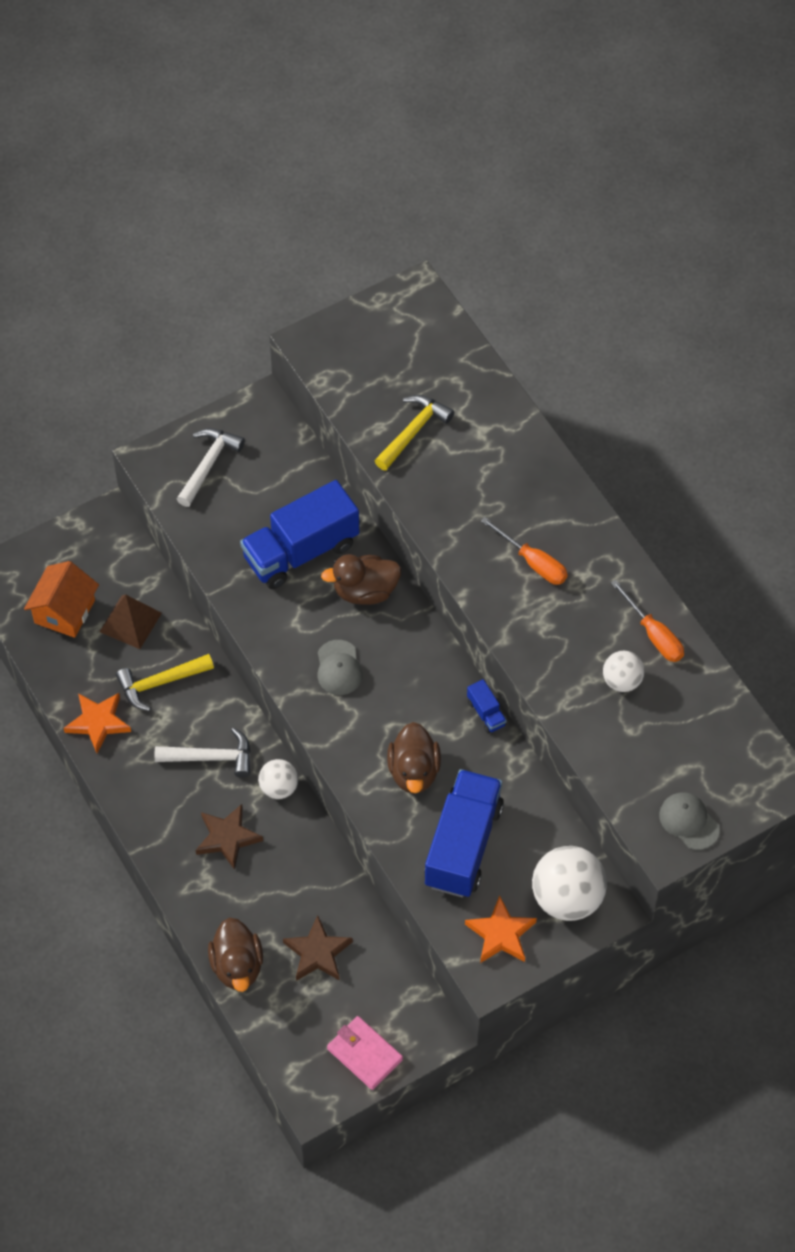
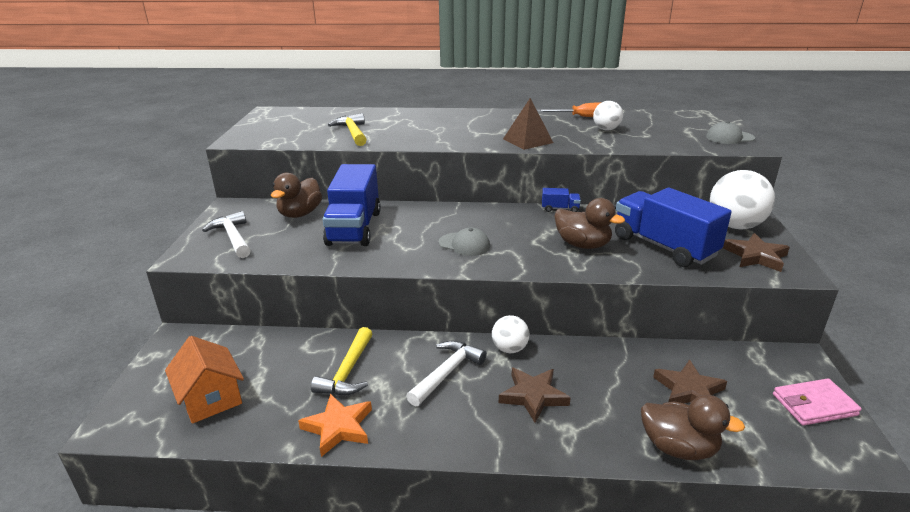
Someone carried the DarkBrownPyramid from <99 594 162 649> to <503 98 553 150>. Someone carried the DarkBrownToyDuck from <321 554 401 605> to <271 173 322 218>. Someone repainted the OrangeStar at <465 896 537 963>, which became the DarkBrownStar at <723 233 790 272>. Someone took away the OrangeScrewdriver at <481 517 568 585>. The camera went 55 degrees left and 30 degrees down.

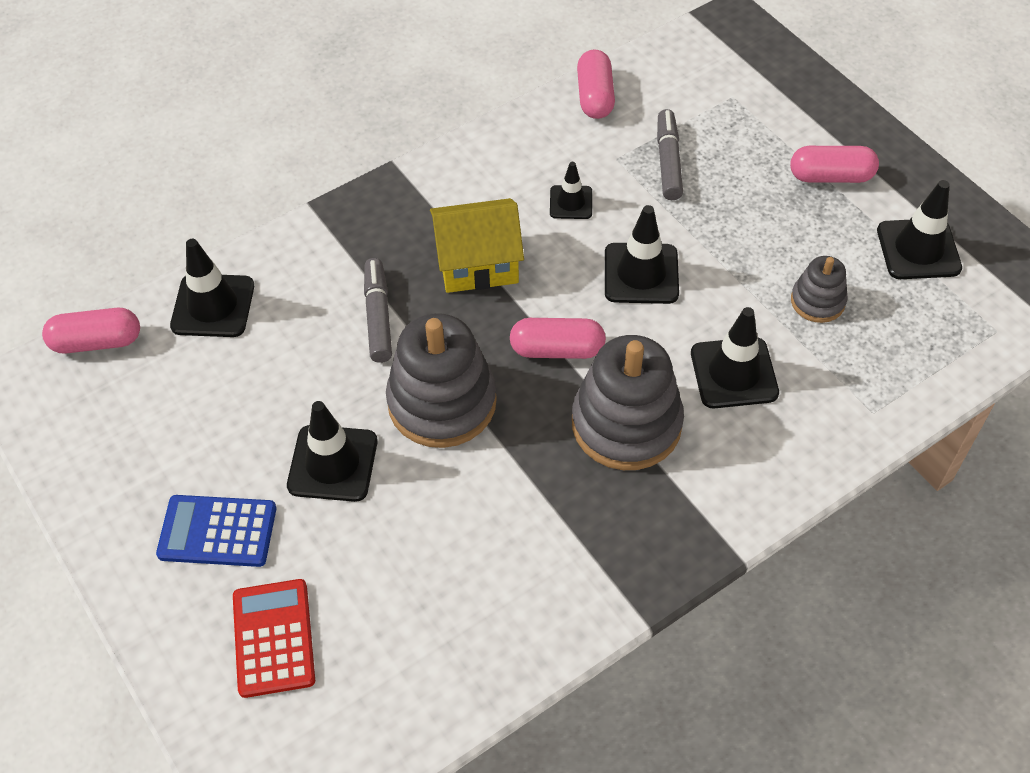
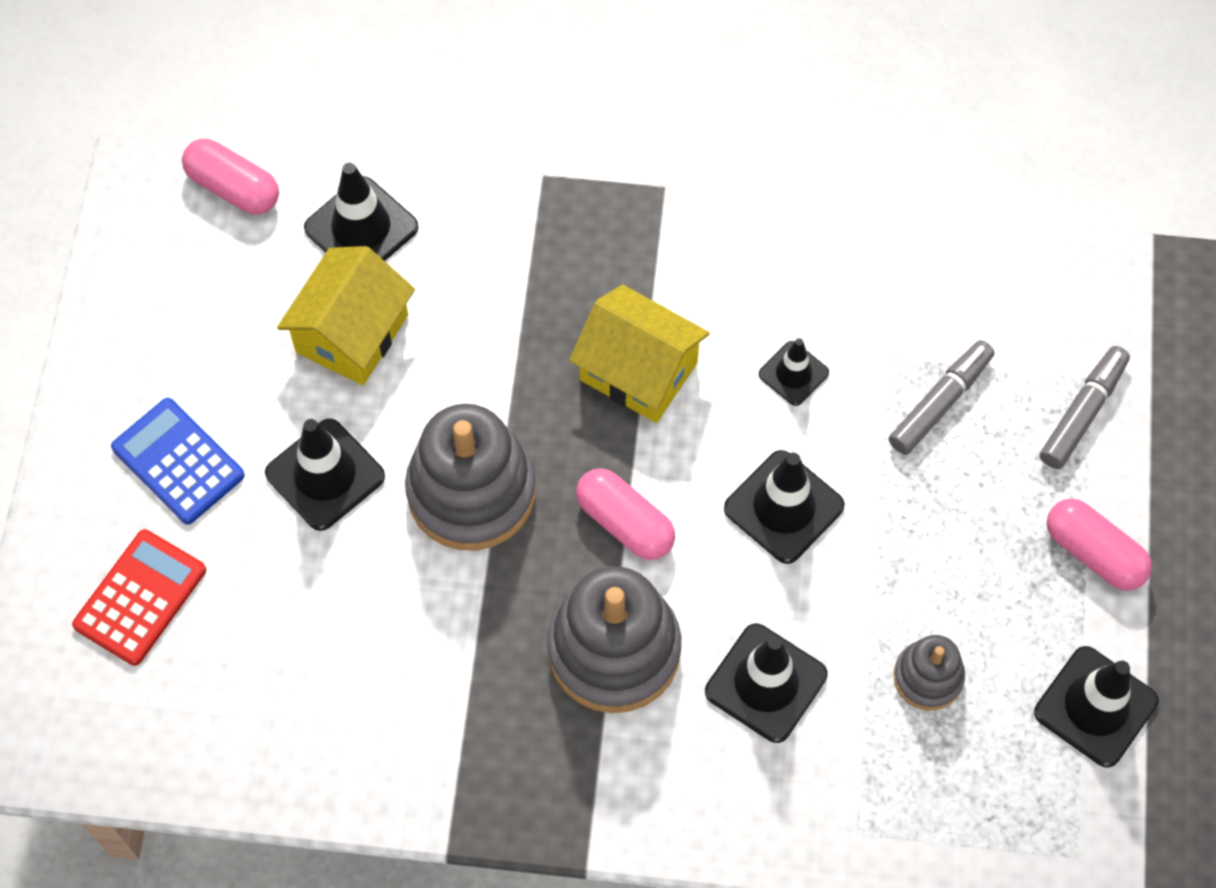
Someone carried the GreyMarkerPen from <364 258 392 363> to <1040 346 1130 469>. Someone took away the RosePinkPill at <577 49 615 119>. Someone put down the BrightYellowToyHouse at <277 246 415 385>. The camera went 40 degrees right and 10 degrees up.

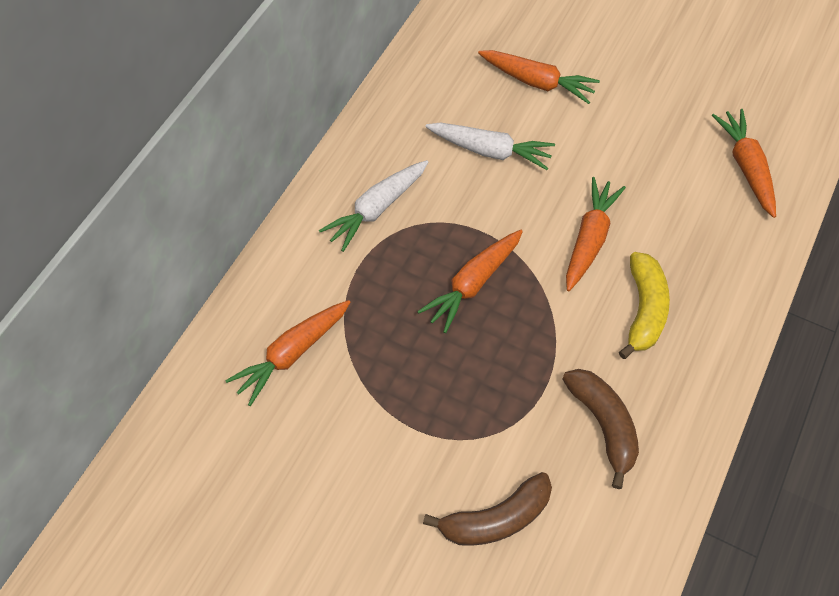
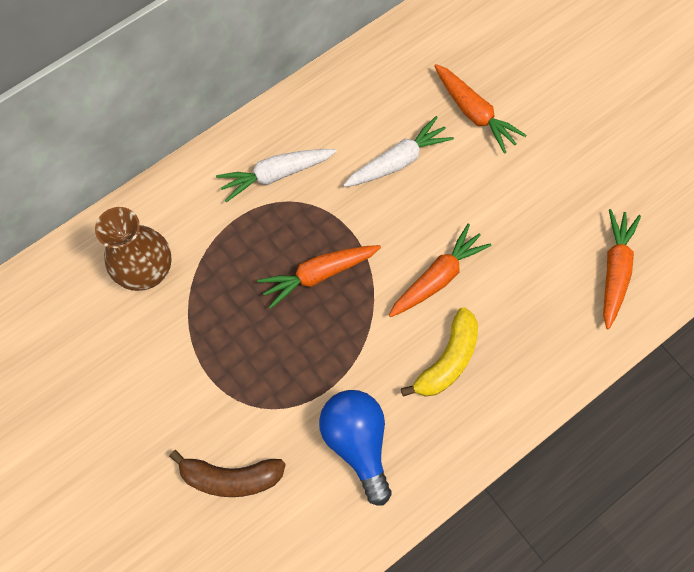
Someone swapped the OrangeCarrot at <225 300 351 406> for the DarkBrownVase at <95 207 172 291>. Someone rotated the WhiteCarrot at <425 123 555 170> by 75 degrees counterclockwise. Someone swapped the DarkBrownToyBanana at <562 369 639 489> for the CobaltLightbulb at <319 390 391 506>. The camera went 25 degrees right and 10 degrees up.

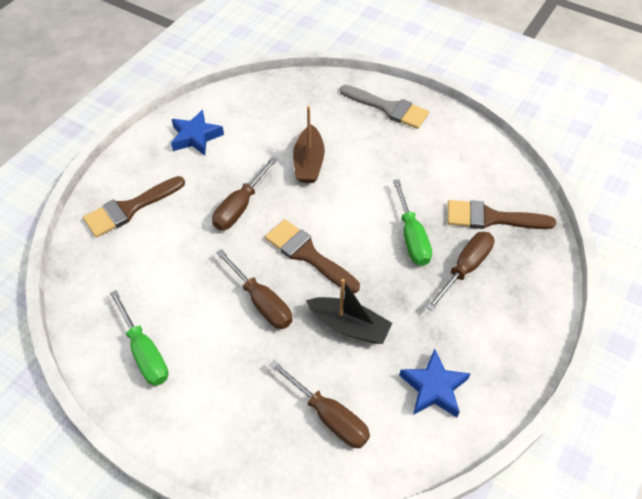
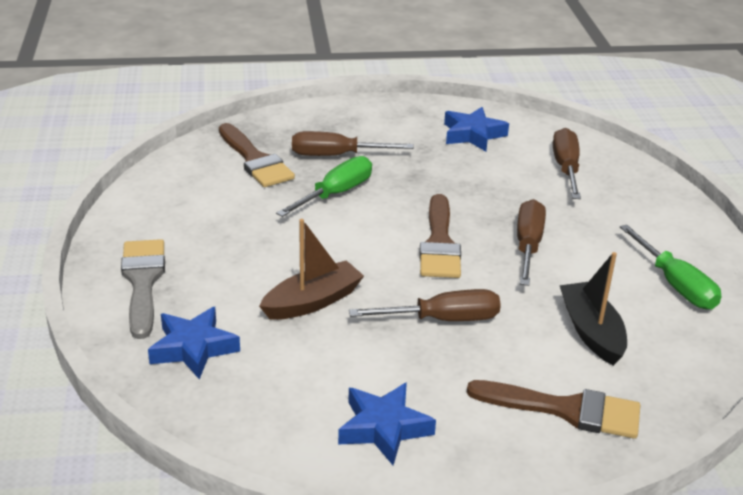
Someone rotated the EmeraldScrewdriver at <110 290 168 386> by 135 degrees clockwise. Someone carried the BlackSailboat from <306 279 392 344> to <559 252 627 366>. Someone put down the CobaltStar at <148 307 240 379>. The camera went 130 degrees left and 20 degrees down.

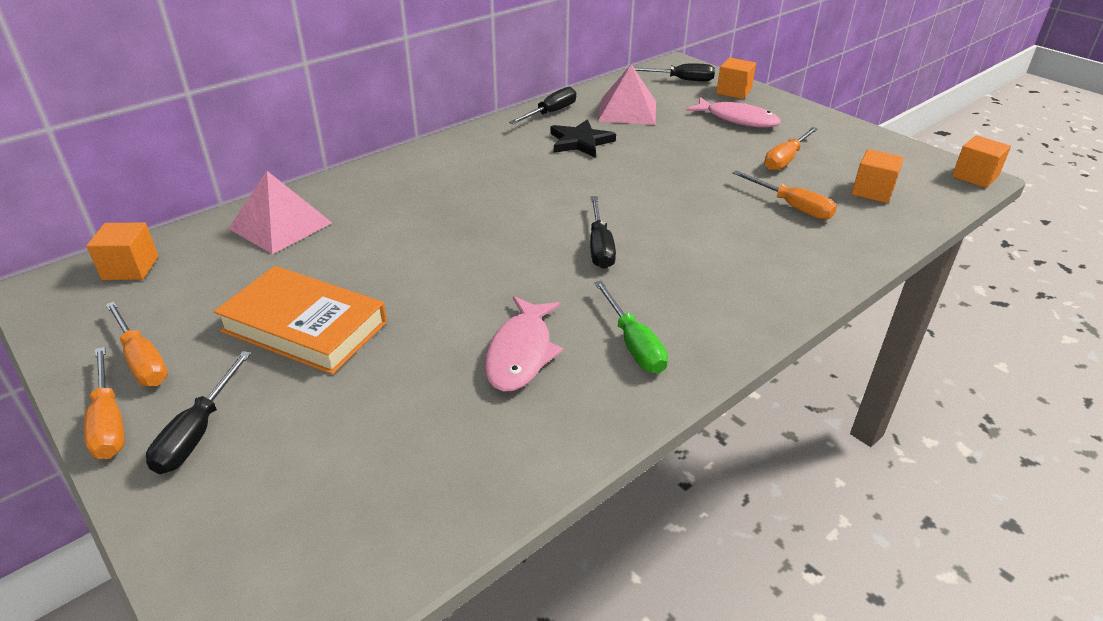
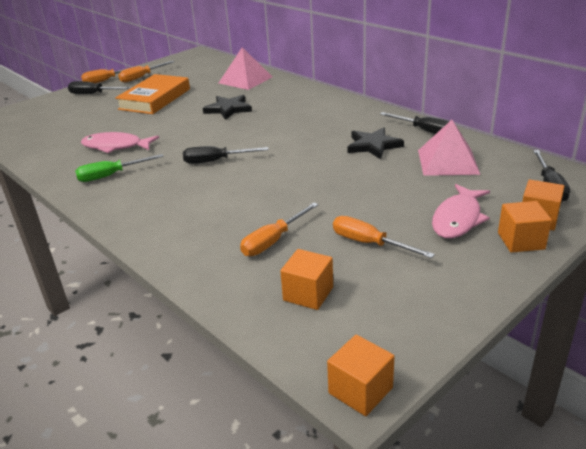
Someone carried the OrangeBlock from <86 222 158 280> to <498 201 552 253>. Someone put down the BlackStar at <203 95 252 120>. The camera went 90 degrees right and 5 degrees down.

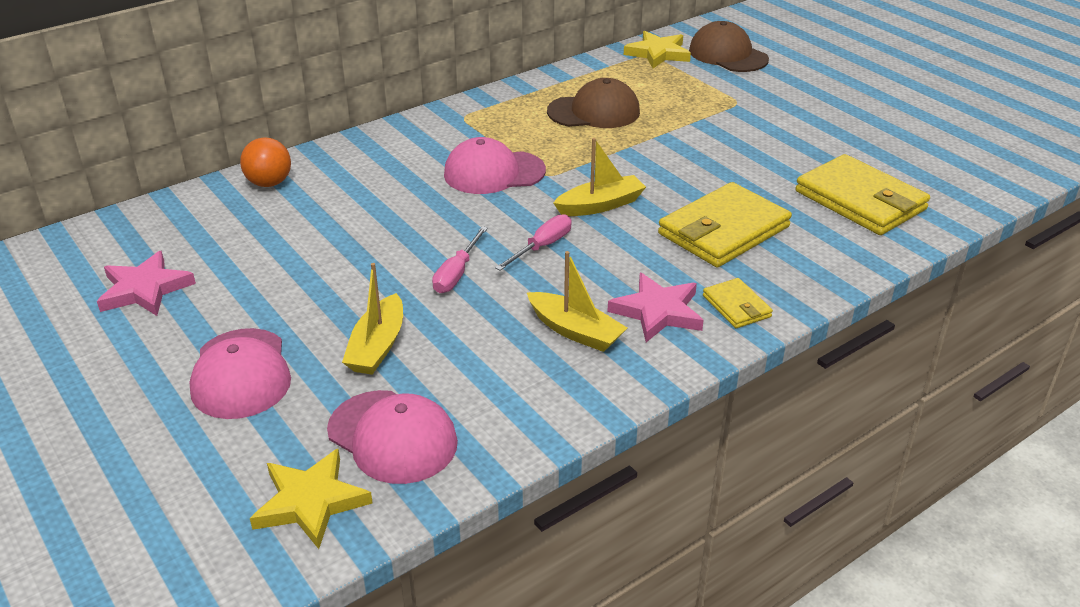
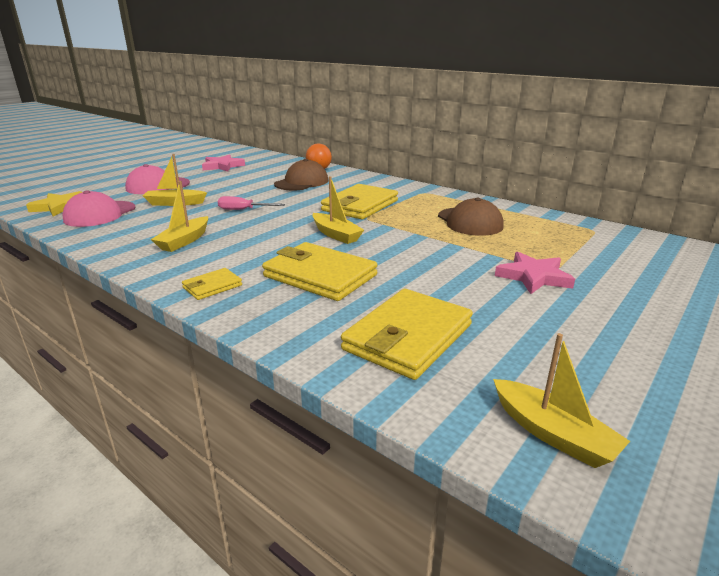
Someone swapped the RosePinkBaseballCap at <444 137 546 194> for the BrightYellowWallet at <321 184 398 220>. Someone took away the RosePinkScrewdriver at <495 214 572 271>. Someone carried the RosePinkStar from <607 273 704 342> to <495 252 575 294>. Someone took away the BrightYellowStar at <624 31 691 68>. Someone carried the DarkBrownBaseballCap from <689 21 769 72> to <274 159 328 190>. Someone put down the BrightYellowSailboat at <493 333 630 468>. The camera went 75 degrees right and 10 degrees down.

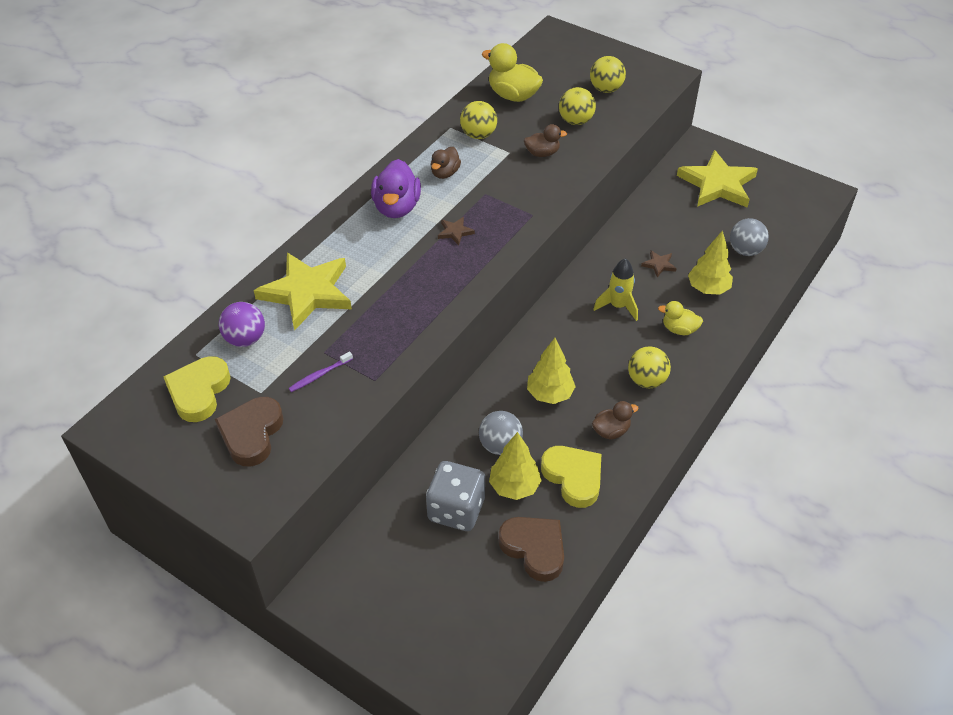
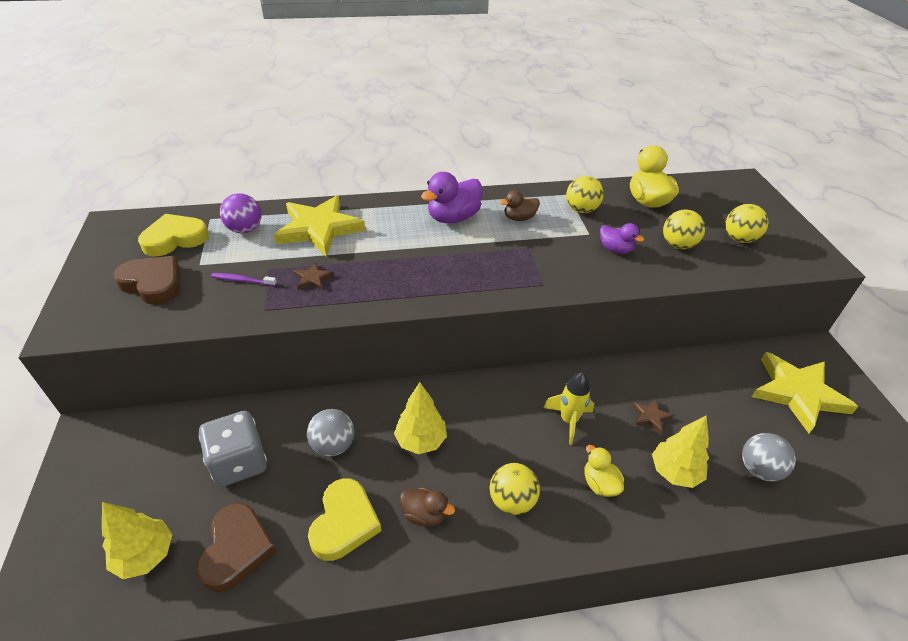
Someone rotated the DarkBrownLoveHeart at <215 397 283 466> by 60 degrees clockwise. Someone carried the DarkBrownStar from <438 217 475 245> to <294 262 333 290>. Someone carried the BrightYellowFirTree from <489 432 542 500> to <102 502 172 579>. Someone repainted the DarkBrownToyDuck at <524 124 567 157>, which became the RoyalPurpleToyDuck at <600 223 644 254>. The camera went 45 degrees right and 5 degrees down.

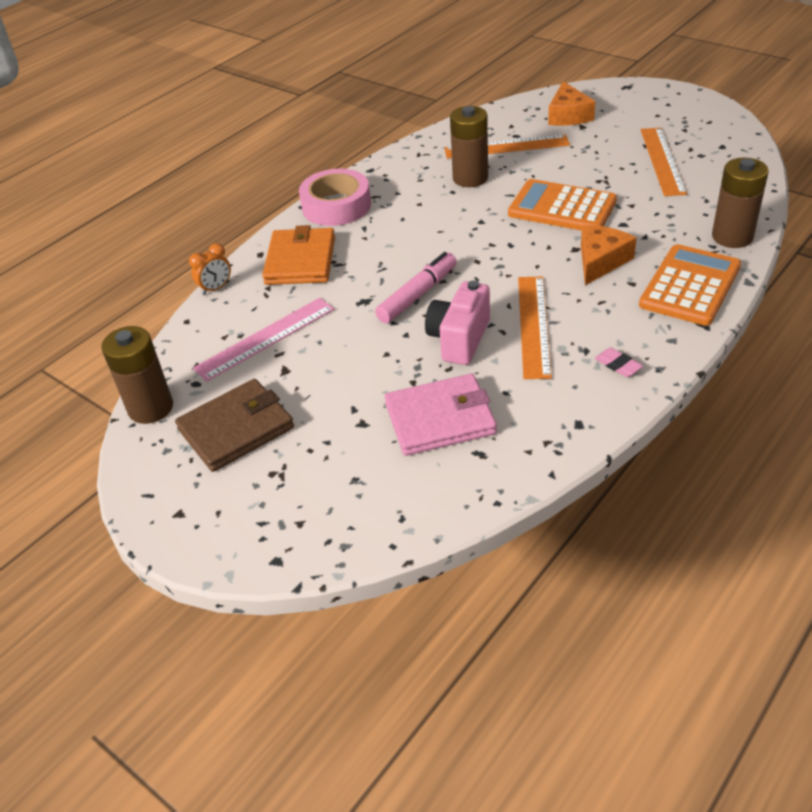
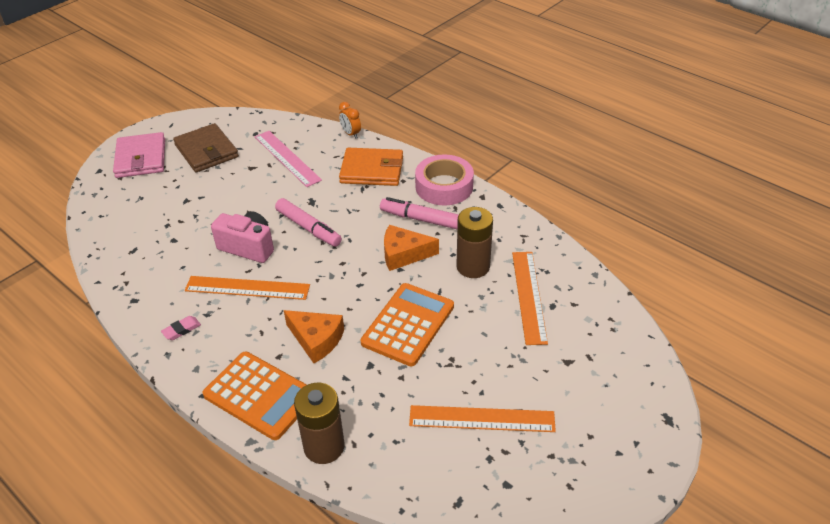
Someone took away the DarkBrownAaBattery at <101 326 173 424>. Someone carried the RosePinkWallet from <385 374 497 456> to <113 132 165 178>. Someone carried the OrangePieceOfCheese from <548 81 596 126> to <384 225 439 271>. Someone put down the RosePinkMarkerPen at <380 197 459 229>. The camera went 90 degrees right and 0 degrees up.

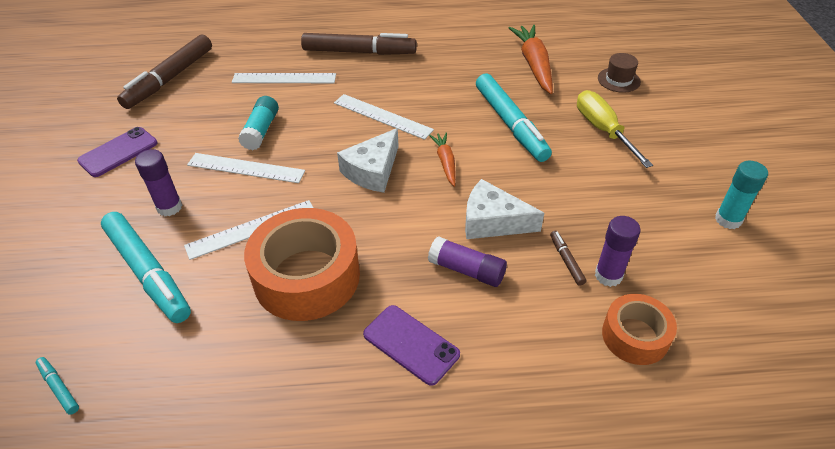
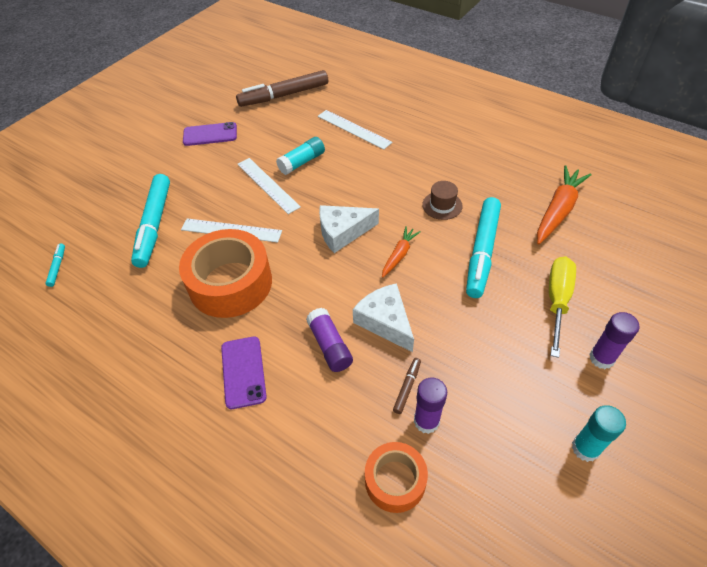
Someone carried the RoyalPurpleStickOfGlue from <135 149 182 216> to <589 312 639 369>. Someone took away the DarkBrownMarkerPen at <301 33 417 55>. Someone took away the WhiteStraightedge at <334 94 434 140>. Someone carried the DarkBrownTopHat from <598 53 641 93> to <422 181 463 220>. The camera went 40 degrees right and 5 degrees up.

